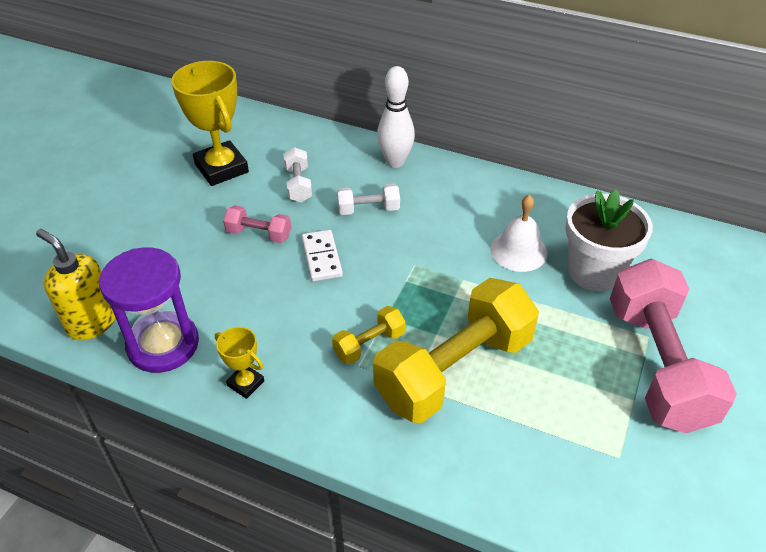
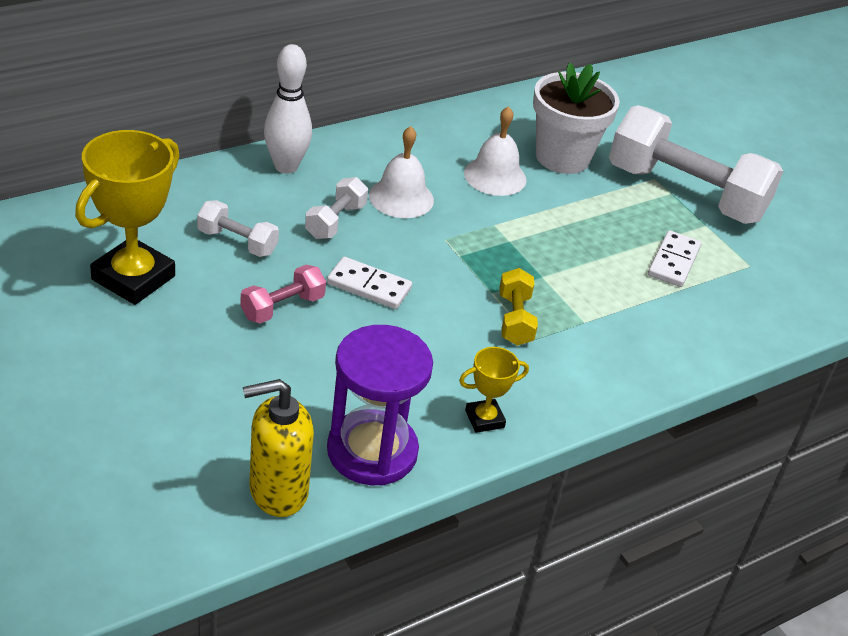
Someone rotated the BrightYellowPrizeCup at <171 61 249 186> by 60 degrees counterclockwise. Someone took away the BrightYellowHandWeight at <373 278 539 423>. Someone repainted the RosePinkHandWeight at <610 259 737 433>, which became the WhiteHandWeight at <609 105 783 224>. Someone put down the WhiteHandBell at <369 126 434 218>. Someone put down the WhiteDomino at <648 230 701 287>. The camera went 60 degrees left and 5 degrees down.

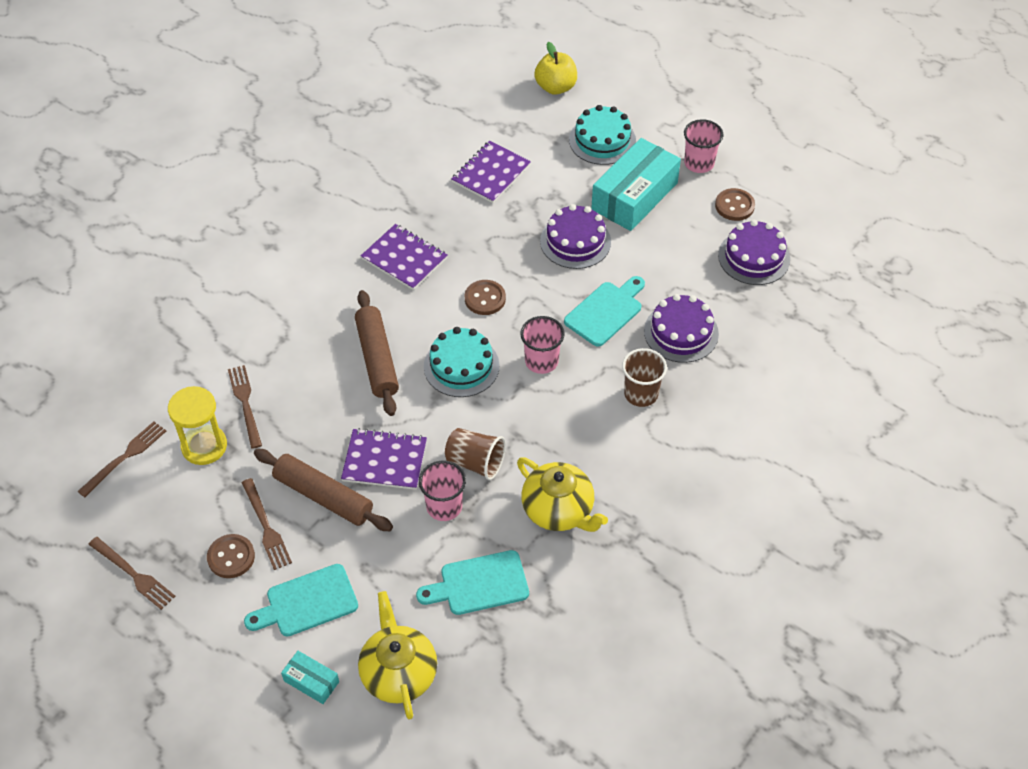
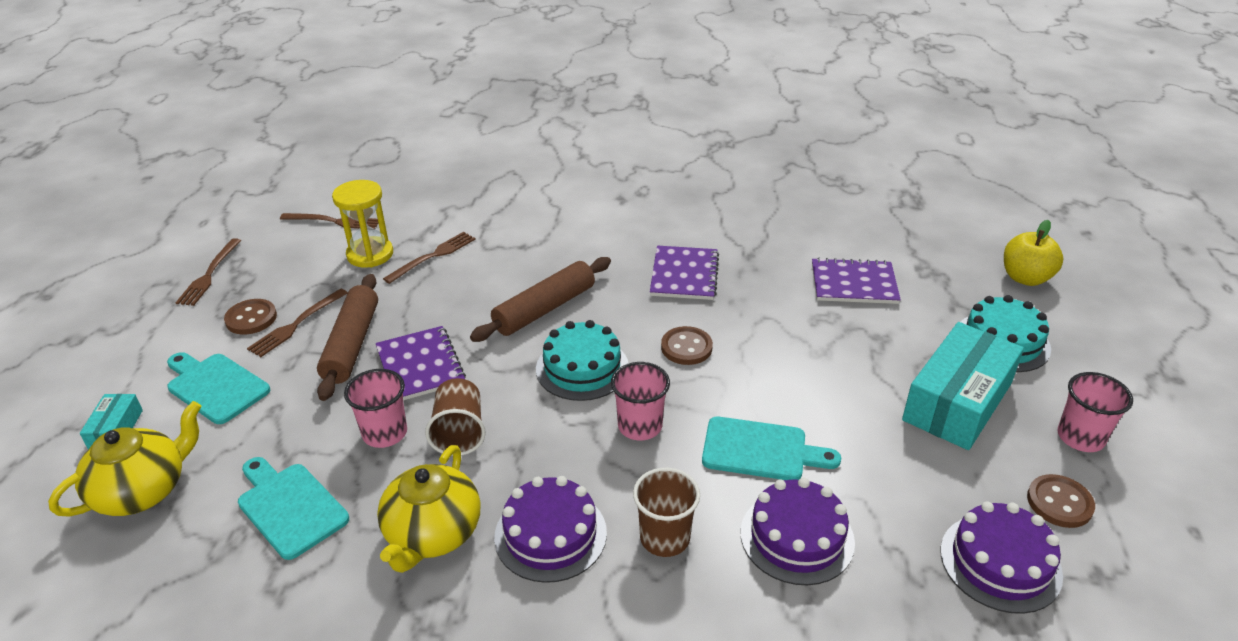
Someone carried the RoyalPurpleCake from <540 204 611 269> to <494 476 607 583>. Someone rotated the TealParcel at <591 138 681 231> by 60 degrees counterclockwise. The camera went 60 degrees right and 15 degrees down.

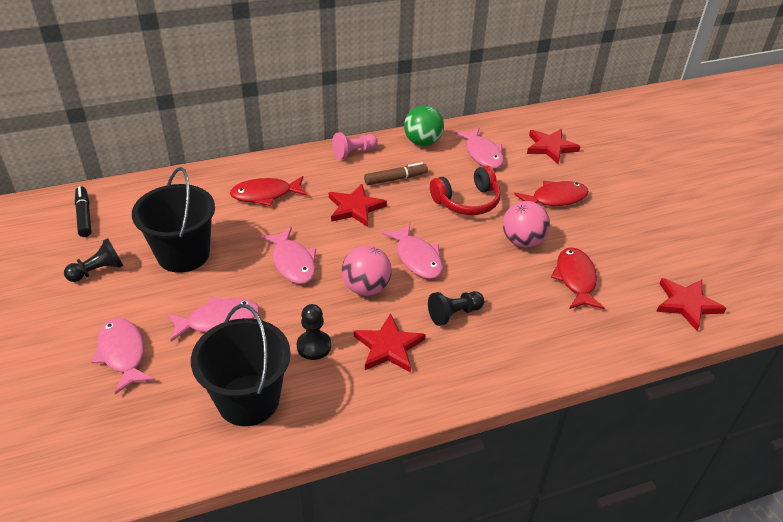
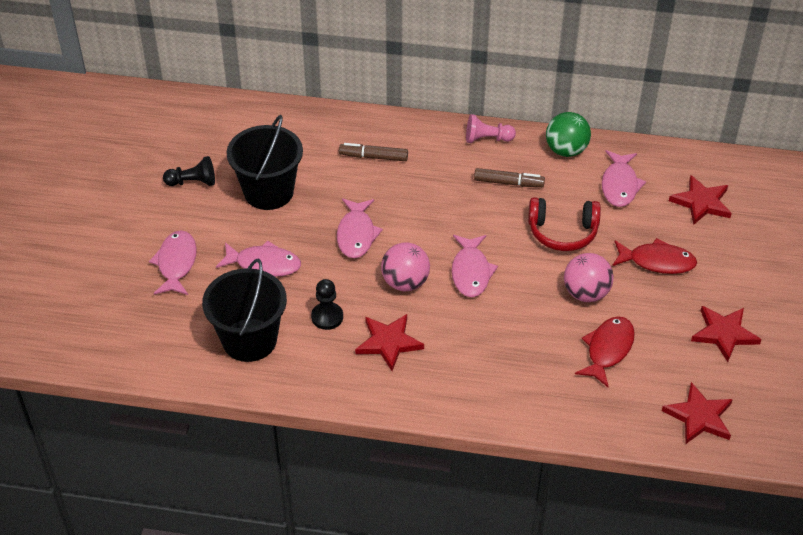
Someone took away the BlackMarkerPen at <75 186 92 237>. Someone swapped the CrimsonFish at <230 176 308 206> for the DarkBrownMarkerPen at <339 143 408 161>. Someone carried the CrimsonStar from <329 184 387 227> to <691 306 762 362>. Someone took away the BlackGamePawn at <428 291 484 326>. The camera went 30 degrees right and 5 degrees up.

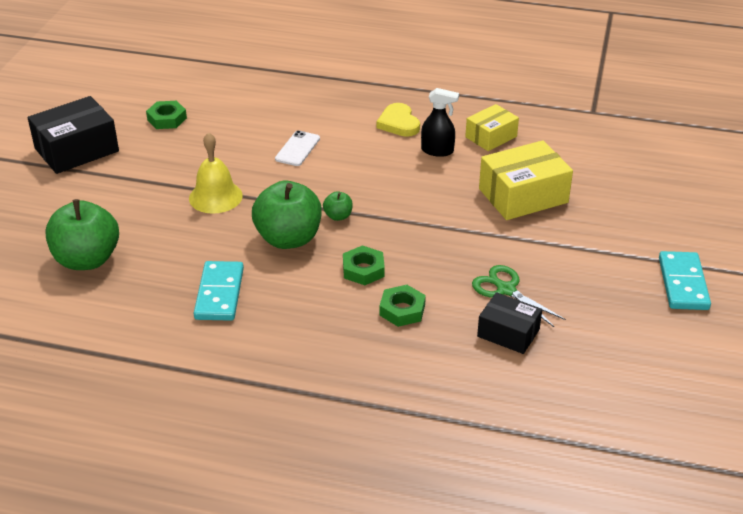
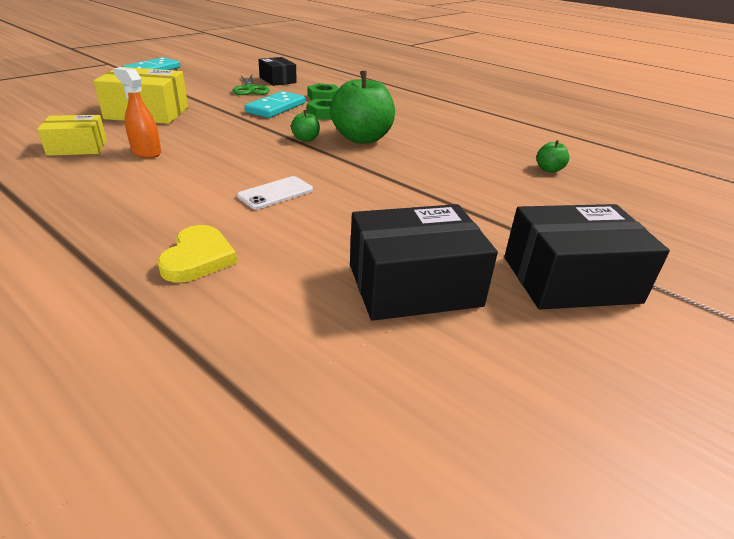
Someone scaled the EmeraldApple at <45 199 119 270> by 0.44. Someone swapped the EmeraldHexagonNut at <146 101 187 129> for the BlackParcel at <350 204 498 321>. Someone took away the BrightYellowHandBell at <189 132 243 214>. Someone carried the TealDomino from <194 261 244 321> to <245 91 305 118>. Someone carried the BrightYellowLoveHeart from <376 103 420 137> to <157 225 237 282>. Someone repainted the BlackSprayer at <421 88 459 157>, which became the OrangeSprayer at <113 67 161 158>. The camera went 155 degrees left and 5 degrees down.

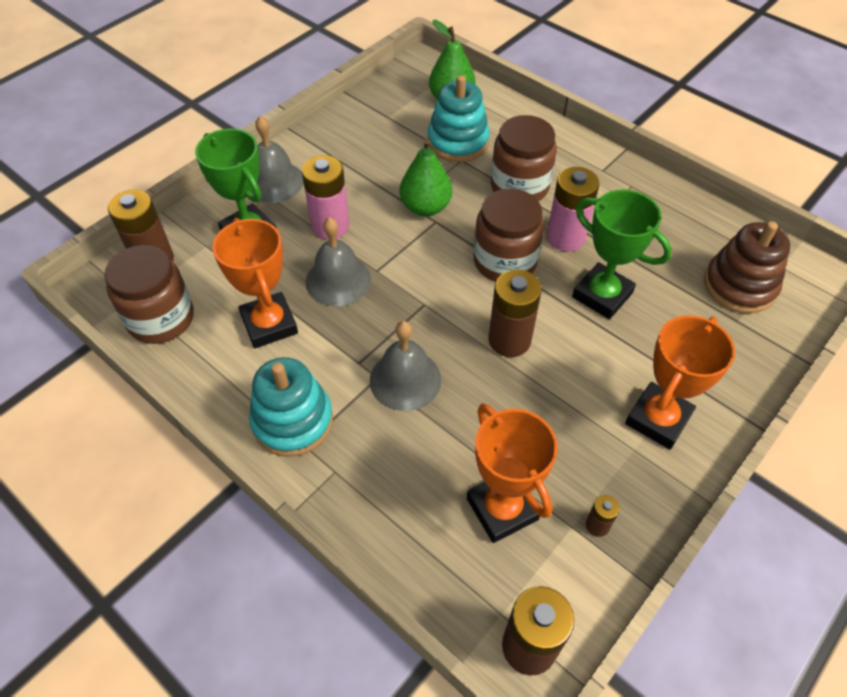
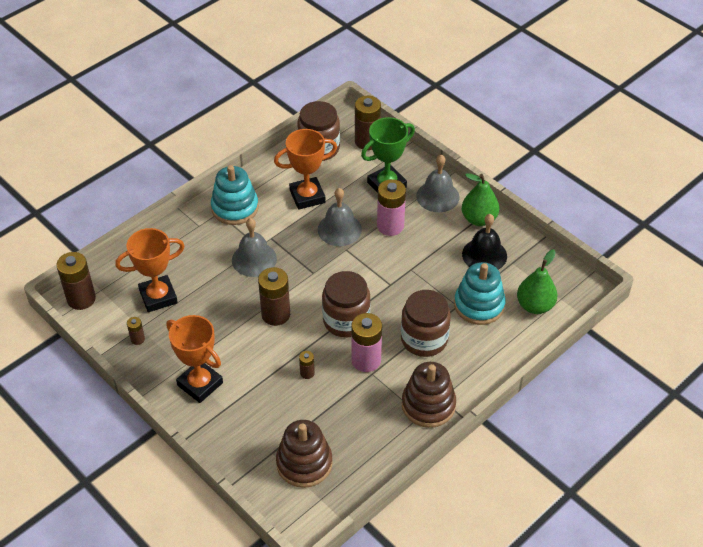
Someone carried the EmeraldToyPear from <400 139 452 216> to <462 173 499 226>. Someone swapped the EmeraldPrizeCup at <572 189 672 319> for the DarkBrownAaBattery at <299 351 315 379>. Someone put down the DarkBrownStackingRings at <402 362 456 428>. Someone put down the BlackHandBell at <462 214 507 270>. The camera went 95 degrees right and 5 degrees down.

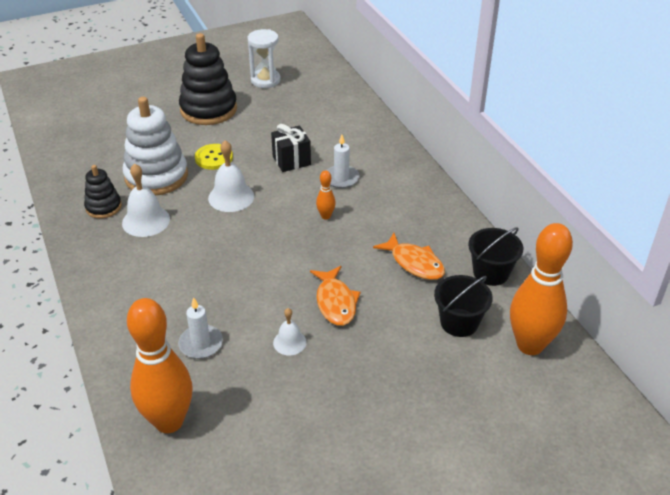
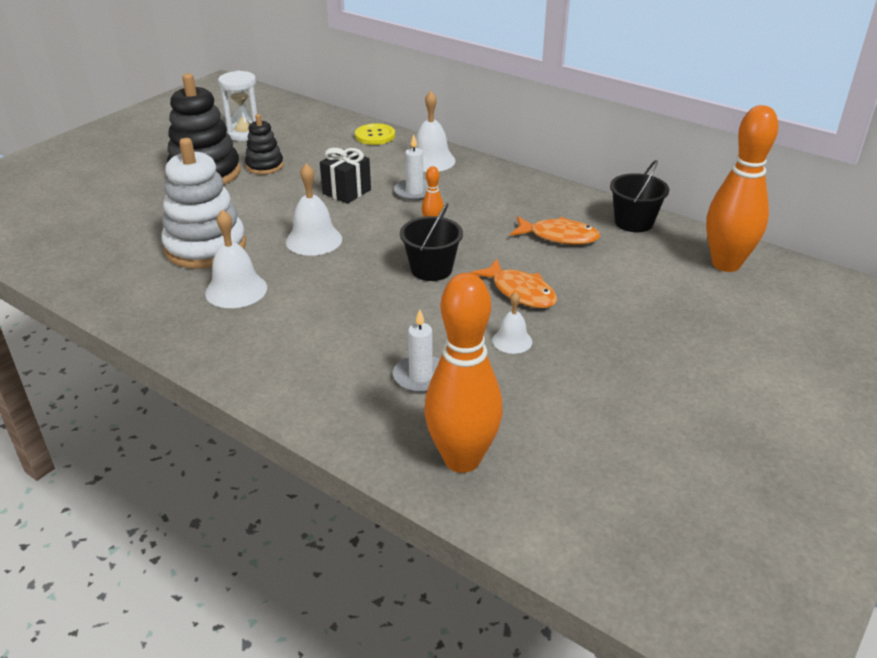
Someone carried the BlackStackingRings from <84 165 122 219> to <245 114 284 174>. Someone carried the BrightYellowShirtButton from <195 144 233 170> to <355 123 395 145>. Someone carried the BlackPail from <434 275 493 337> to <400 203 463 281>. Someone put down the WhiteHandBell at <415 91 455 172>. The camera went 30 degrees left and 5 degrees down.

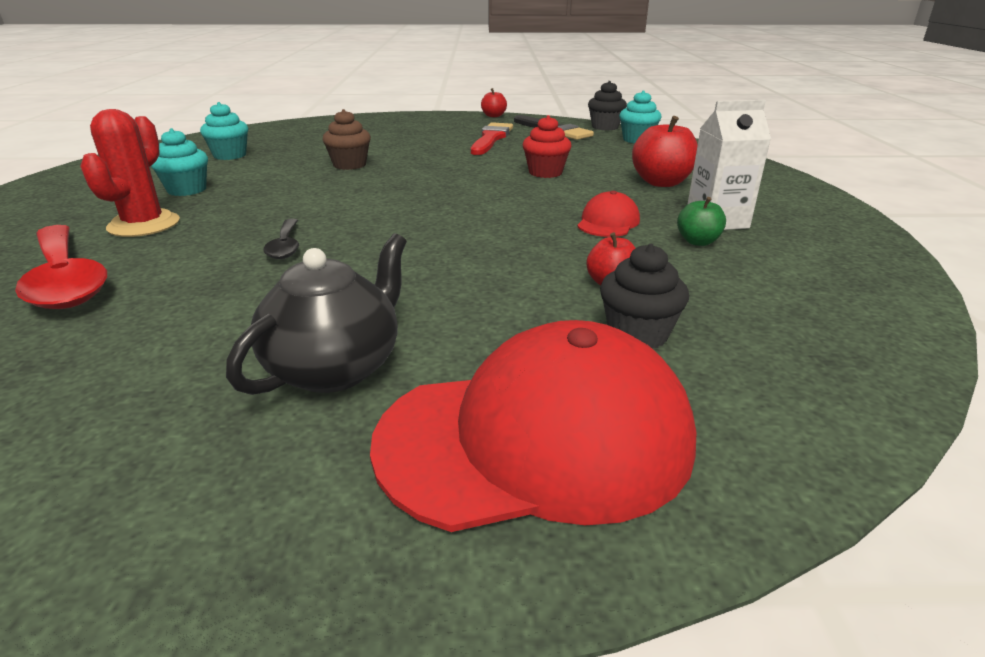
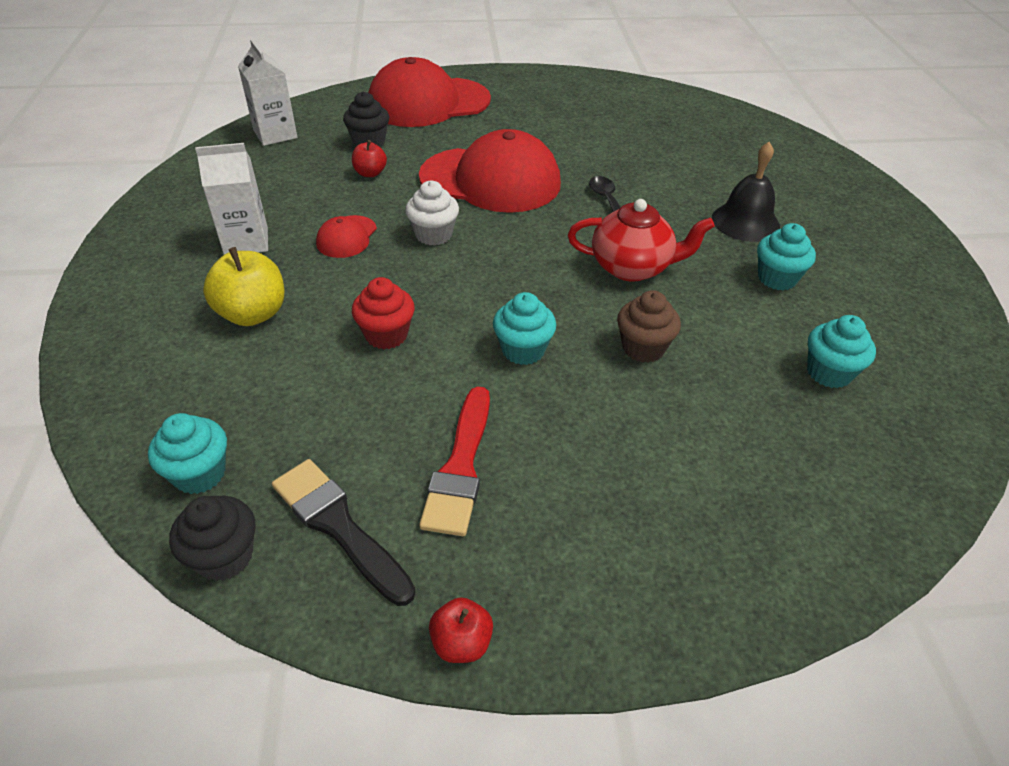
Someone took away the CrimsonSpoon at <15 225 107 309>. Someone swapped the CrimsonPricklyPlant at <80 109 180 237> for the BlackHandBell at <712 142 780 242>. Someone took away the BlackTeaPot at <226 233 407 395>. Someone repainted the CrimsonApple at <632 116 698 187>, which became the BrightYellowApple at <203 247 284 326>. Someone took away the EmeraldApple at <677 197 726 246>. Someone put down the WhiteMilkCarton at <238 39 298 146>. Someone put down the WhiteCupcake at <405 181 459 246>. Someone put down the CrimsonBaseballCap at <419 129 561 213>. Someone put down the TealCupcake at <493 292 556 365>. Someone put down the CrimsonTeaPot at <568 199 715 282>. The camera went 175 degrees right and 15 degrees up.

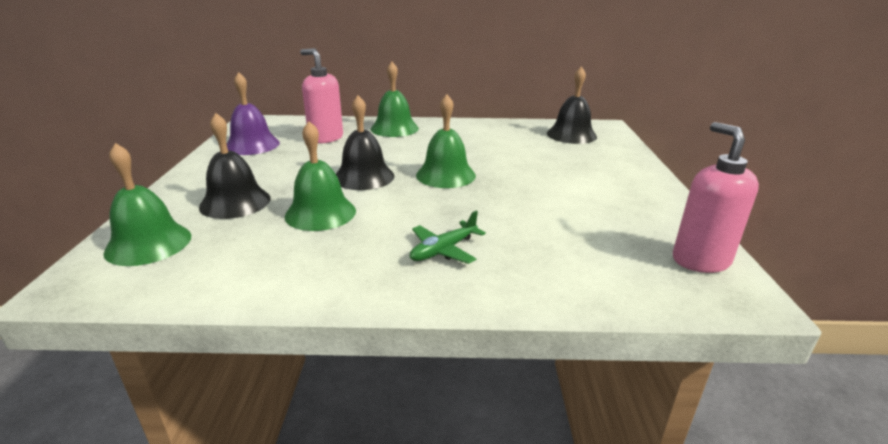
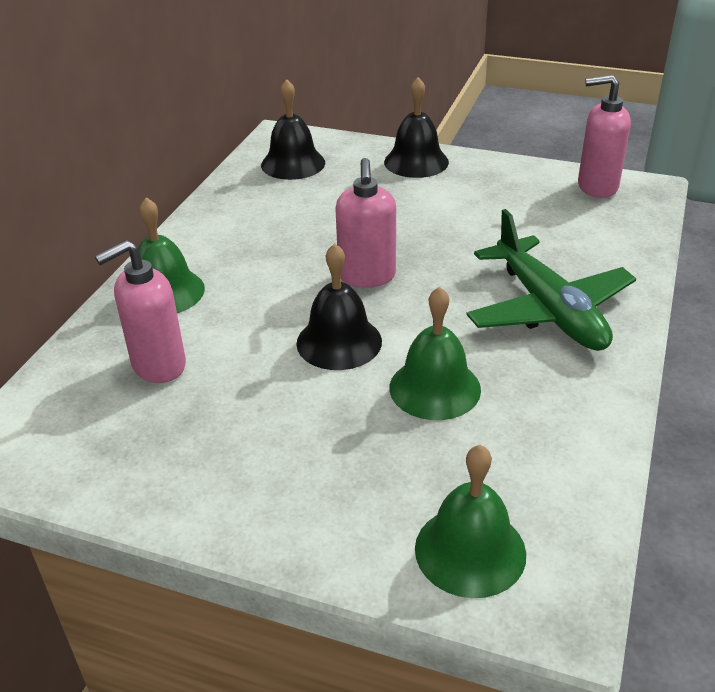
Someone carried the BlackHandBell from <199 113 271 219> to <384 77 449 178>. Someone took away the RoyalPurpleHandBell at <227 72 280 155>. Someone scaled the EmeraldAeroplane at <410 210 486 264> by 2.07. Someone swapped the EmeraldHandBell at <416 94 476 188> for the RosePinkPumpBottle at <335 158 396 288>. The camera went 70 degrees left and 10 degrees up.

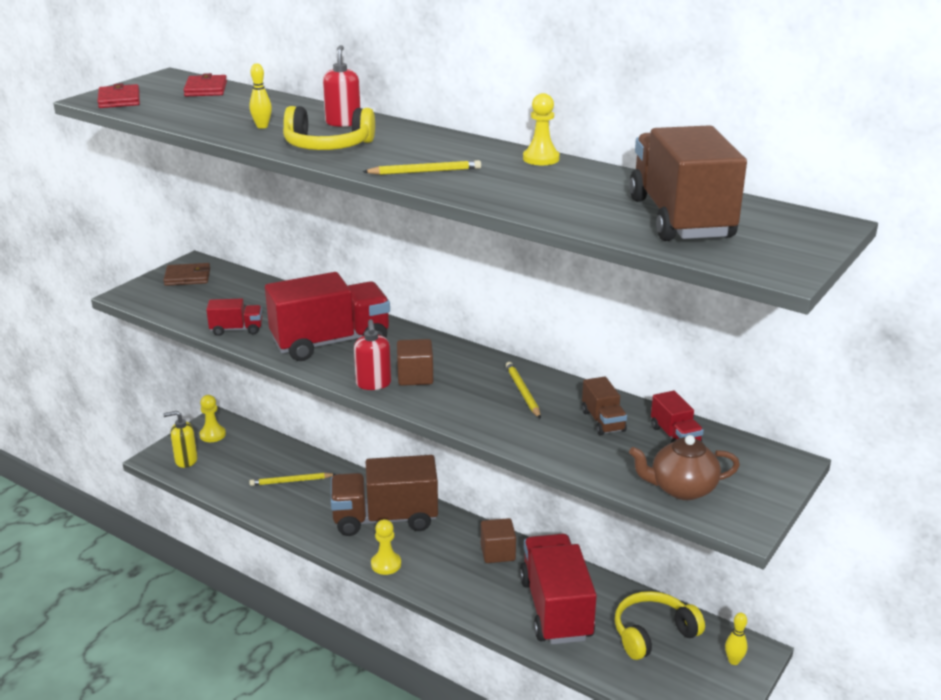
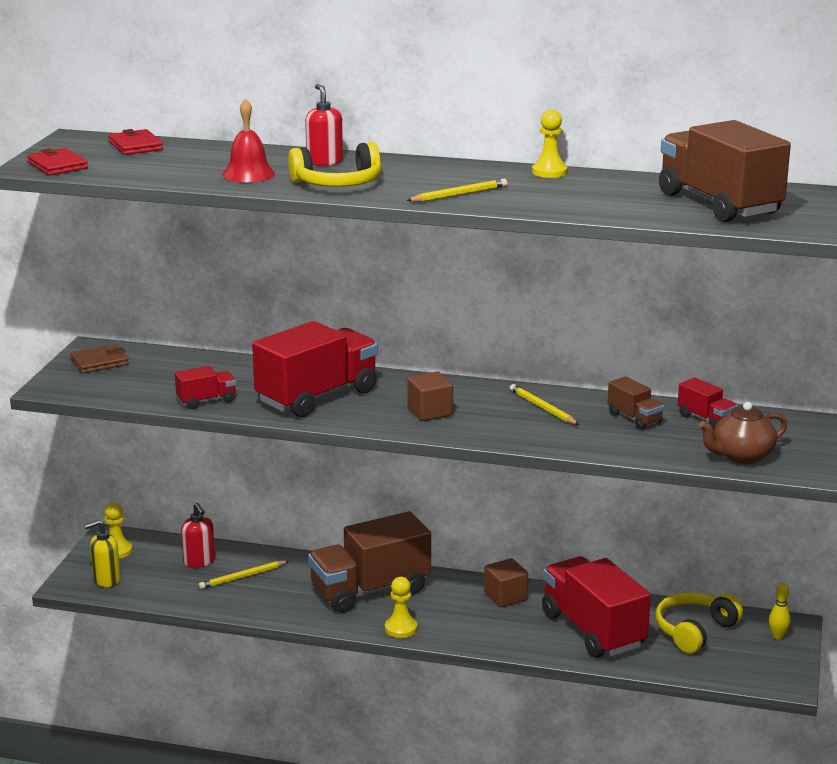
Someone swapped the BrightYellowTenpin at <249 63 272 129> for the CrimsonHandBell at <222 99 275 183>. Someone carried the CrimsonPumpBottle from <354 319 391 390> to <181 503 215 568>. The camera went 20 degrees left and 5 degrees down.

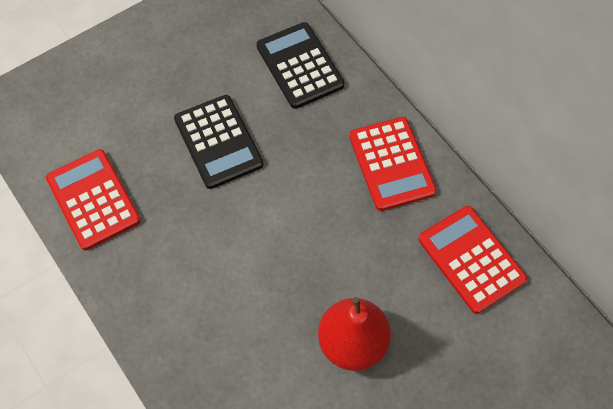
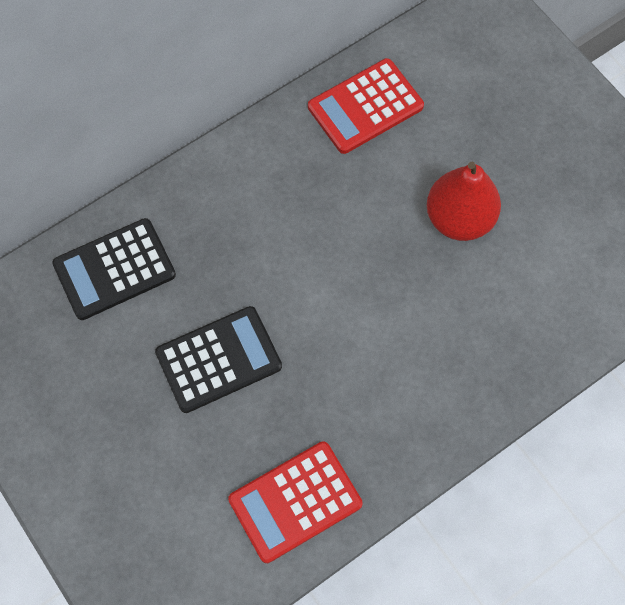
Someone took away the CrimsonCalculator at <349 117 437 211>. The camera went 90 degrees left and 5 degrees up.

